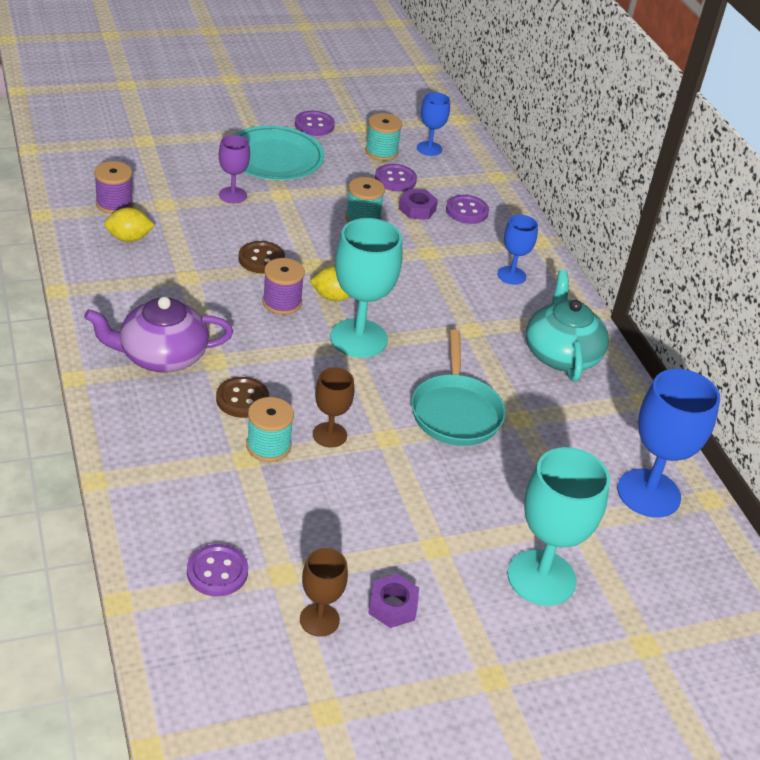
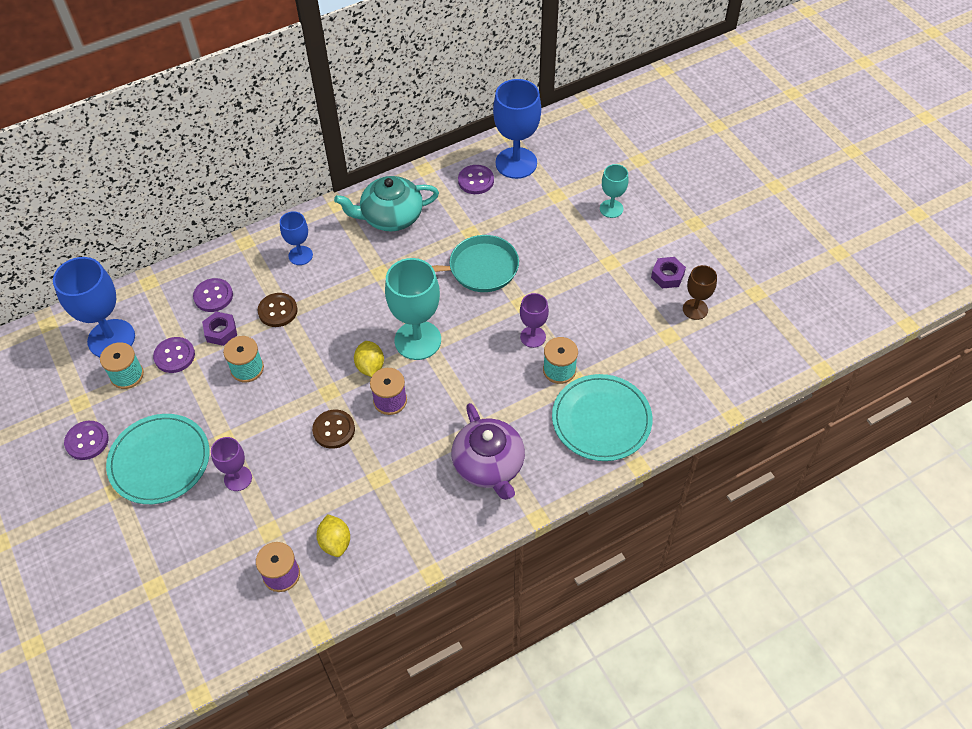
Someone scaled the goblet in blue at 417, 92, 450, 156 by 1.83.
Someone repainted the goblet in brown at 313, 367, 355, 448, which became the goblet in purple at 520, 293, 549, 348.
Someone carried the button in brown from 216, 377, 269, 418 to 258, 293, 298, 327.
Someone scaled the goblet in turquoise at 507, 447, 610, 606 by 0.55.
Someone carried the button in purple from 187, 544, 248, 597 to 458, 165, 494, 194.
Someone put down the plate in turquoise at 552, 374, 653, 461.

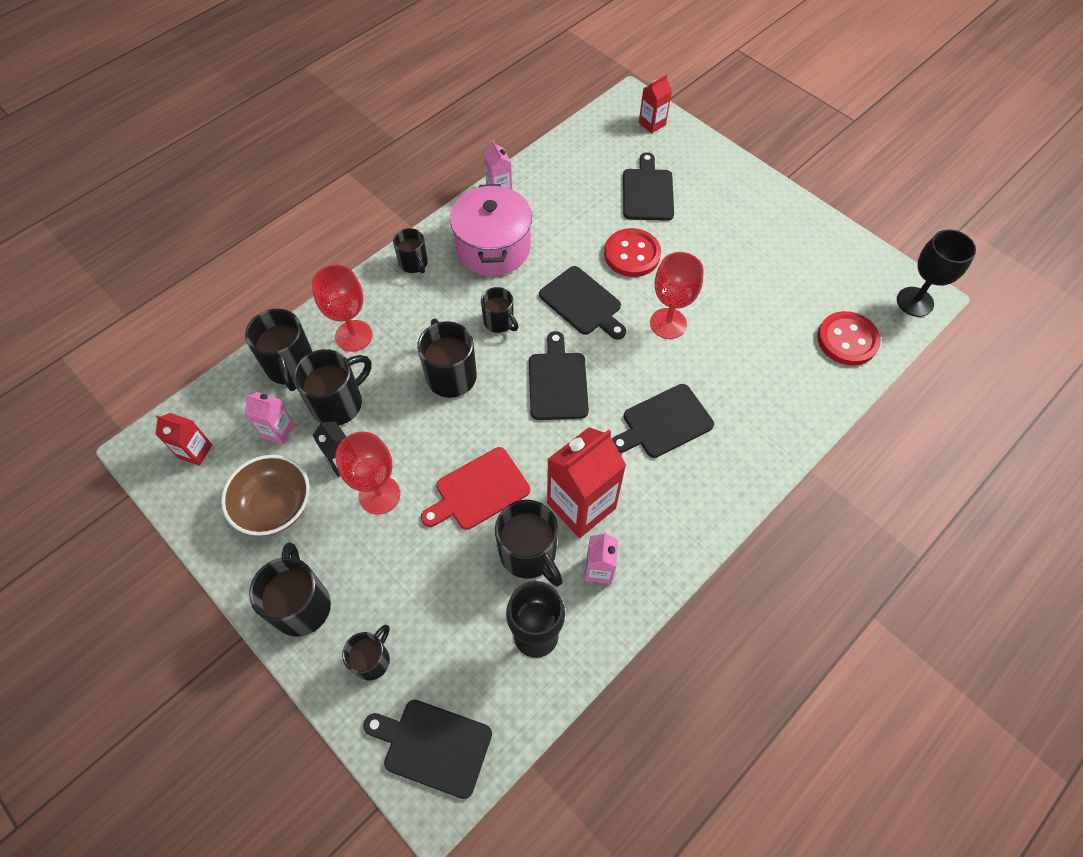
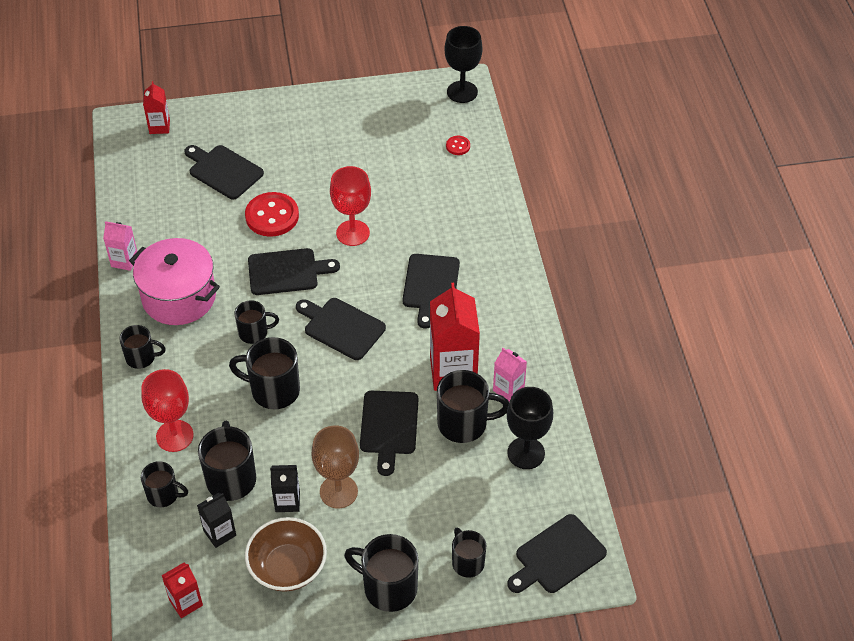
Someone scaled the mug in black at 245, 309, 313, 391 by 0.62.
Someone scaled the button in red at 817, 311, 881, 366 by 0.47.
Someone repainted the carton in pink at 245, 392, 295, 445, which became the carton in black at 197, 493, 236, 548.
Someone repainted the goblet in red at 335, 432, 400, 515, which became the goblet in brown at 311, 425, 359, 509.
Someone repainted the cutting board in red at 421, 447, 530, 530, which became the cutting board in black at 360, 391, 418, 476.

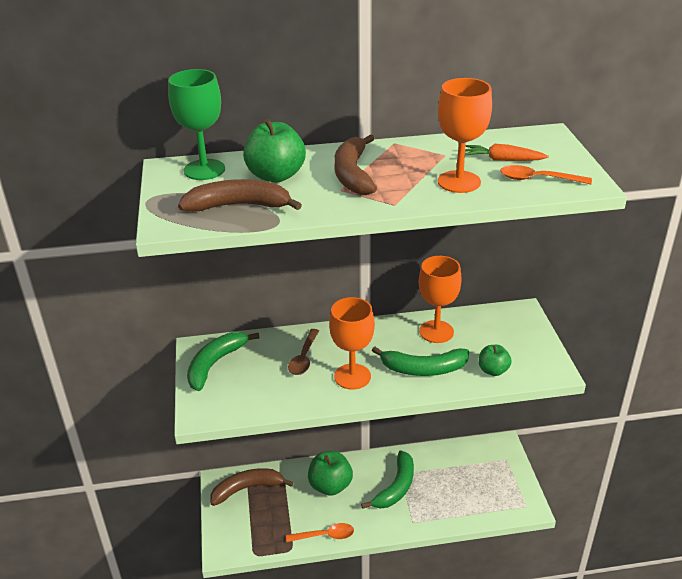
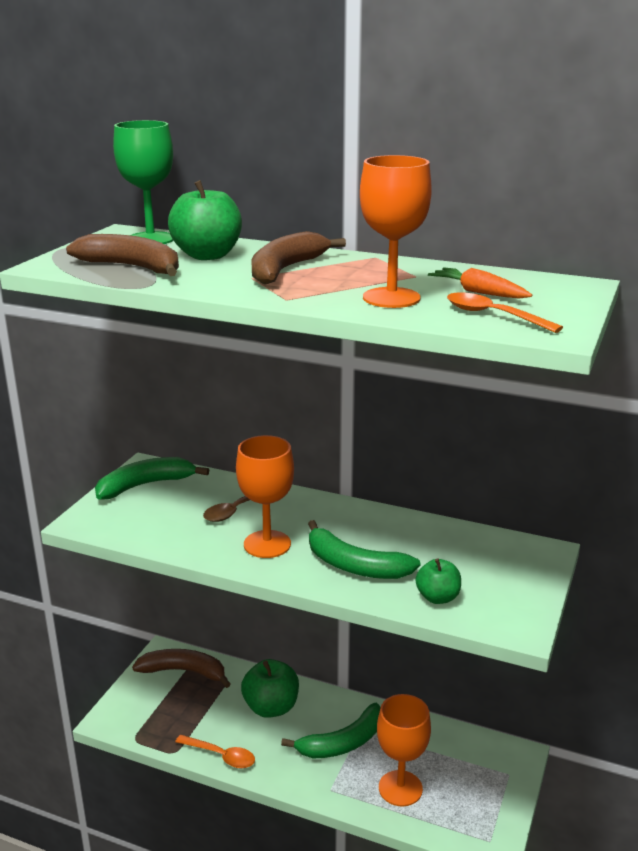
Someone carried the goblet in orange from 419, 256, 462, 343 to 377, 694, 431, 806.

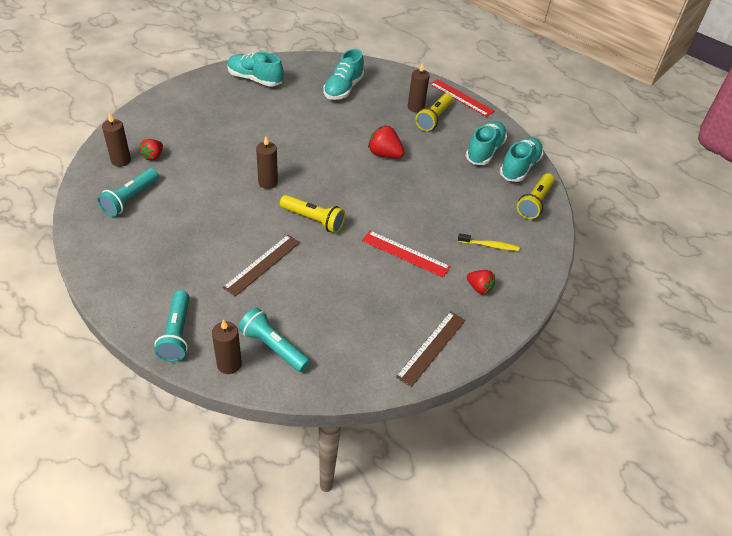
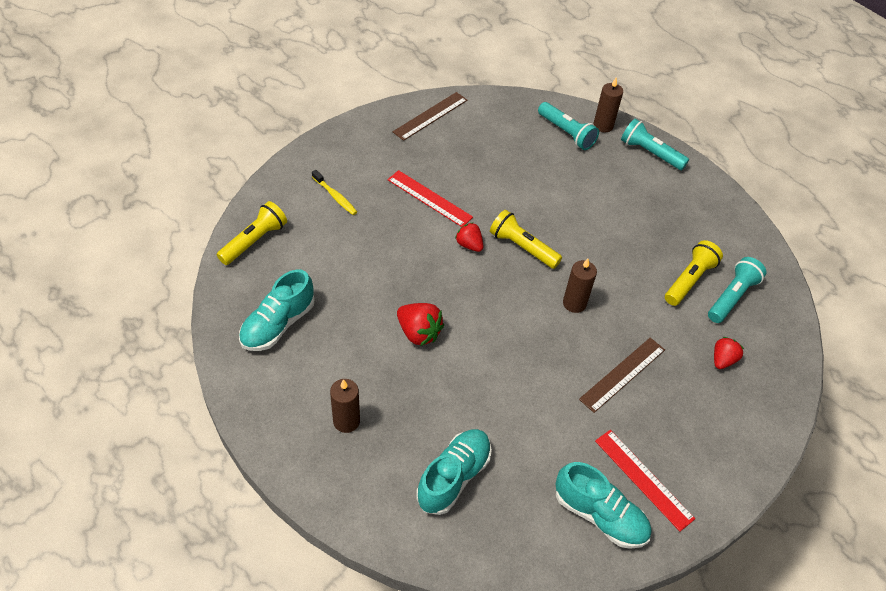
Someone carried the ruler in red from 430, 79, 494, 117 to 595, 430, 695, 532.
Someone carried the flashlight in yellow from 415, 93, 453, 131 to 665, 240, 723, 306.
Someone took away the candle in brown at 102, 113, 131, 167.
Someone took away the shoe in turquoise at 500, 137, 543, 182.
Someone rotated the toothbrush in yellow at 458, 233, 519, 251 by 150 degrees counterclockwise.
Someone carried the ruler in brown from 223, 235, 300, 297 to 579, 338, 665, 413.
Someone carried the strawberry in red from 467, 270, 495, 294 to 455, 222, 483, 252.
Someone rotated the flashlight in turquoise at 154, 290, 189, 362 by 60 degrees counterclockwise.

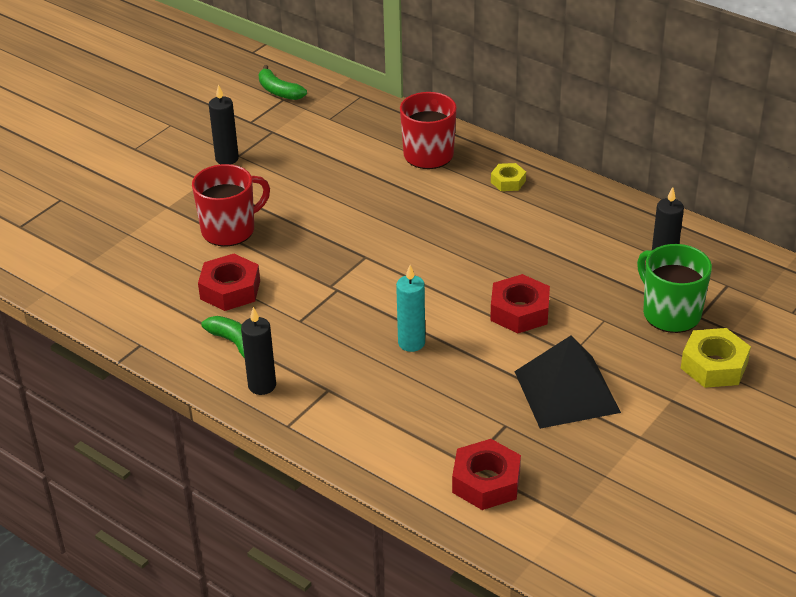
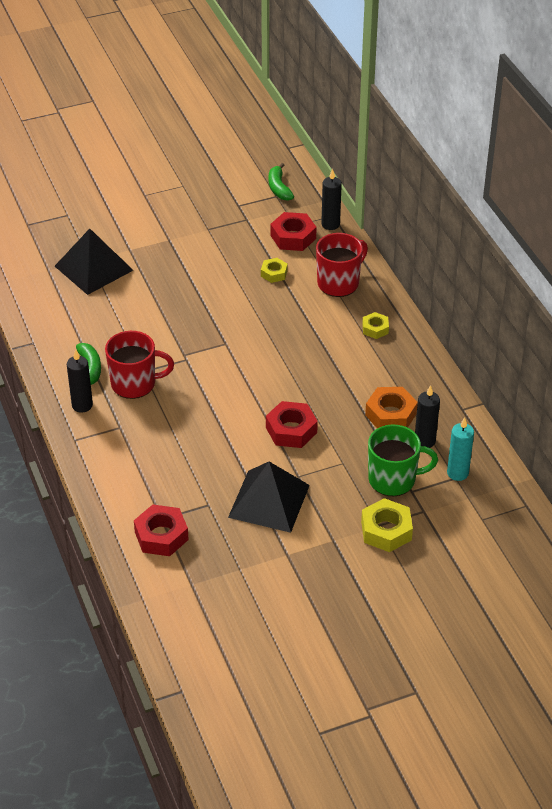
Someone carried the candle in black from 209, 85, 239, 165 to 321, 169, 342, 230.
Someone carried the mug in red from 192, 164, 270, 247 to 105, 331, 174, 399.
Someone rotated the mug in green at 637, 244, 712, 333 by 90 degrees clockwise.
Someone carried the nut in red from 198, 254, 260, 311 to 271, 212, 317, 251.
Someone carried the candle in turquoise from 396, 265, 425, 352 to 447, 417, 474, 481.
Someone put down the pyramid in black at 55, 229, 133, 295.
Someone put down the nut in yellow at 261, 258, 288, 283.
Someone put down the nut in orange at 365, 387, 418, 429.

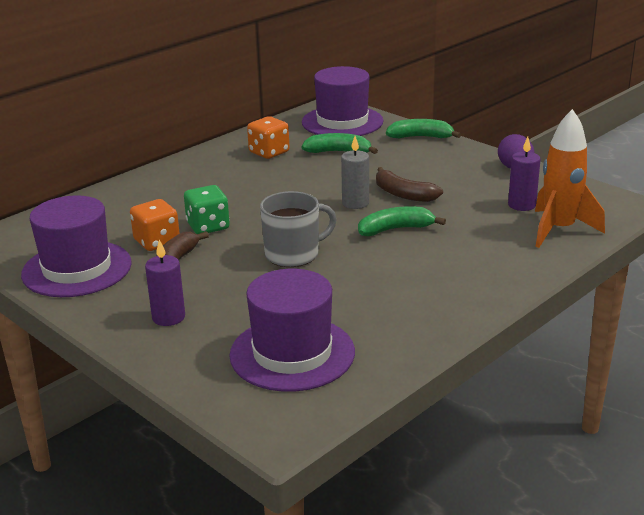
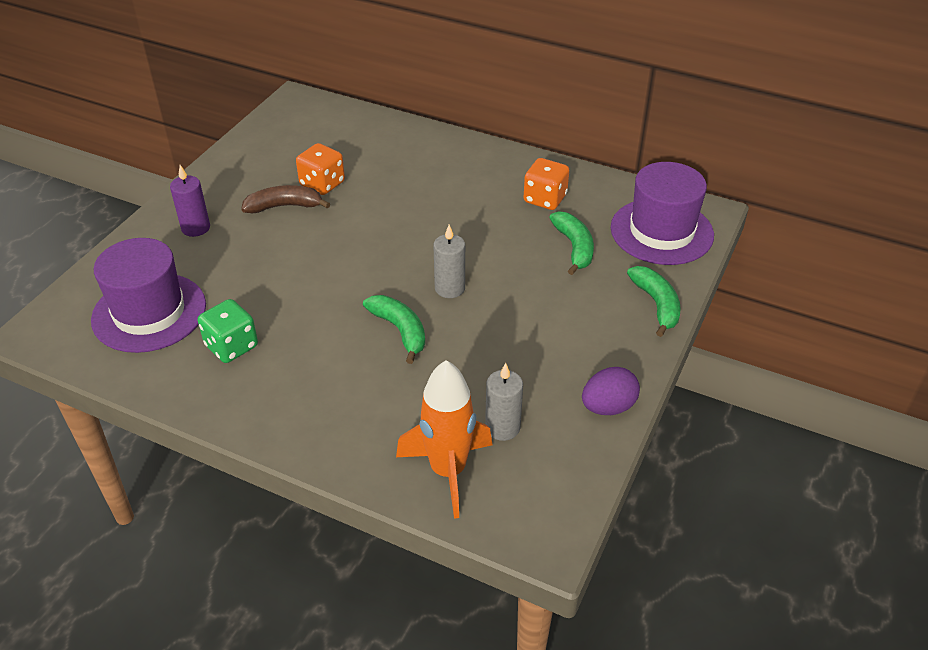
Someone repainted the candle in purple at 508, 137, 541, 211, which became the candle in grey at 485, 363, 523, 441.
Someone took away the banana in brown at 376, 167, 443, 202.
Someone carried the dice in green from 184, 185, 230, 234 to 198, 299, 258, 363.
Someone took away the mug in grey at 260, 191, 337, 267.
Someone took away the hat in purple at 21, 195, 132, 297.

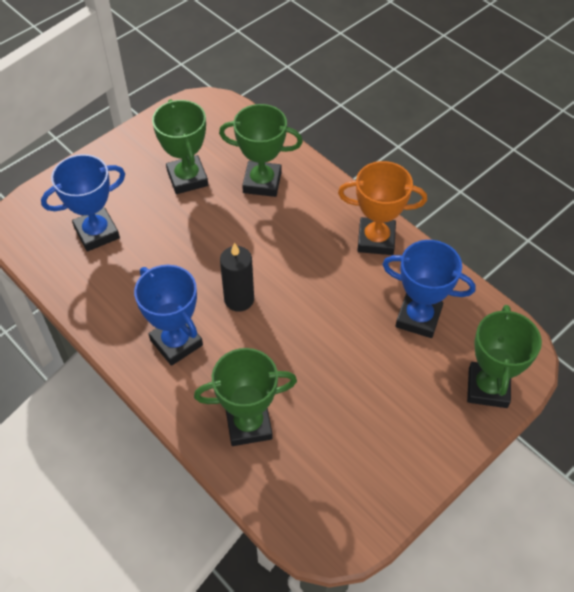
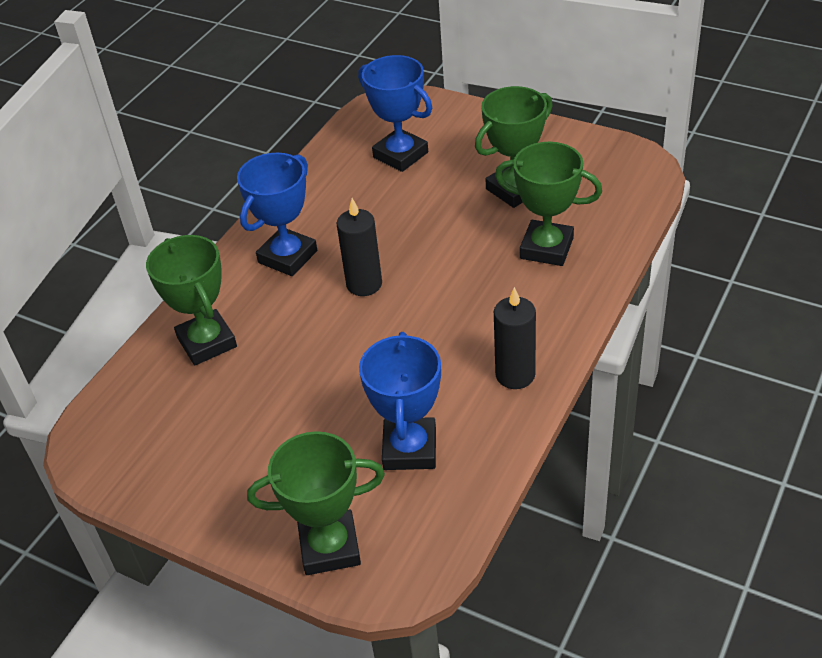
Someone rotated the trophy in green at 219, 104, 303, 197 by 60 degrees counterclockwise.
Someone swapped the trophy in orange at 338, 161, 427, 255 for the candle in black at 494, 287, 536, 389.

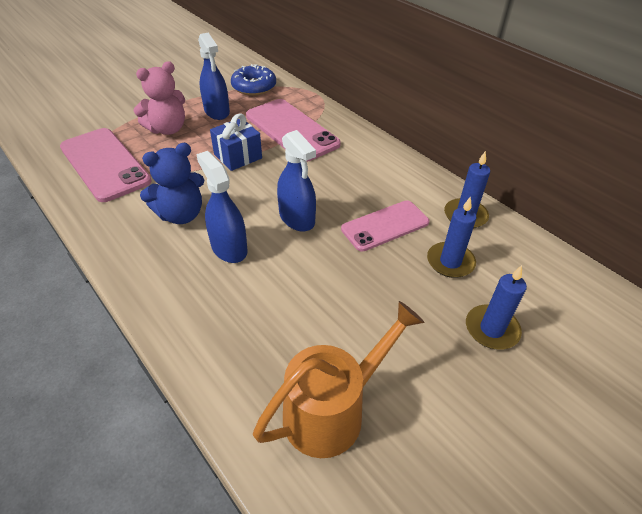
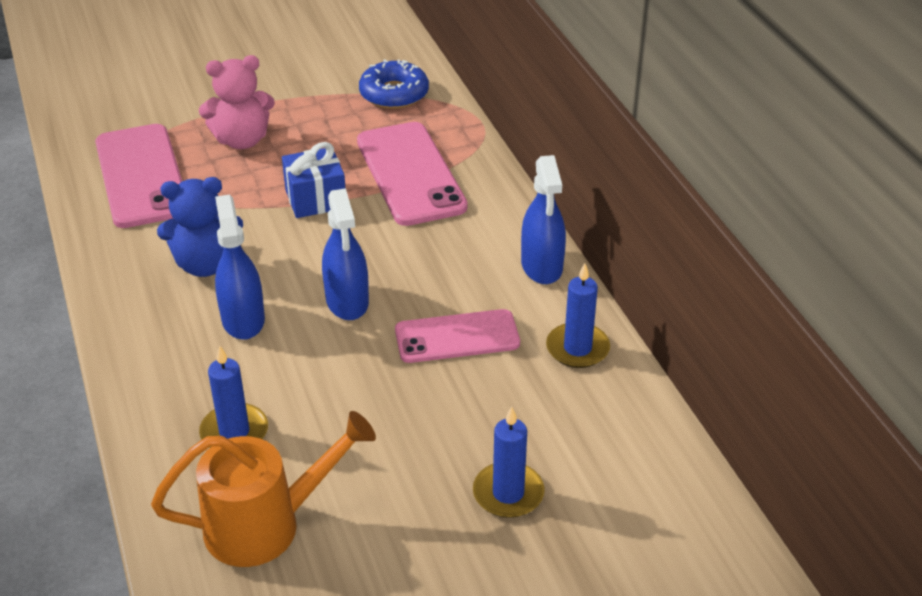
Someone carried the spray bottle in blue from 198, 32, 230, 120 to 521, 155, 566, 284.
Someone carried the candle in blue from 427, 196, 476, 278 to 199, 345, 268, 448.

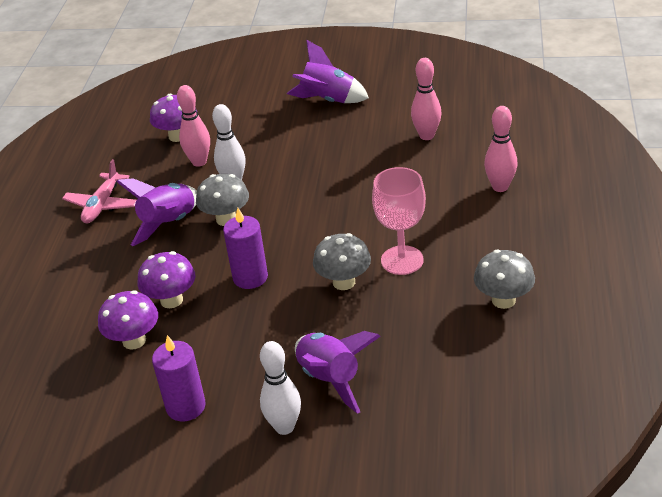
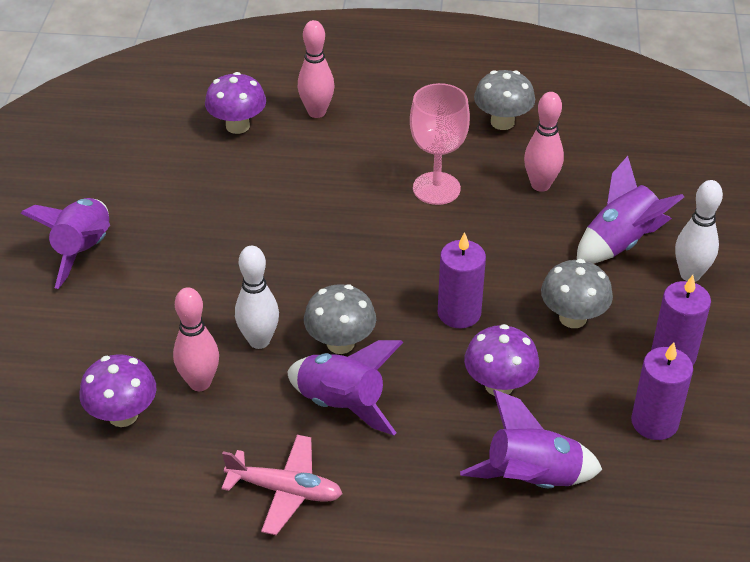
Someone carried the bowling pin in pink from 411, 58, 441, 140 to 524, 92, 564, 192.
Someone carried the mushroom in grey from 313, 233, 371, 290 to 541, 259, 613, 328.
Someone carried the mushroom in purple from 98, 290, 158, 350 to 205, 72, 266, 134.
Someone put down the candle in purple at 631, 342, 693, 440.
Someone put down the rocket in purple at 460, 390, 603, 488.

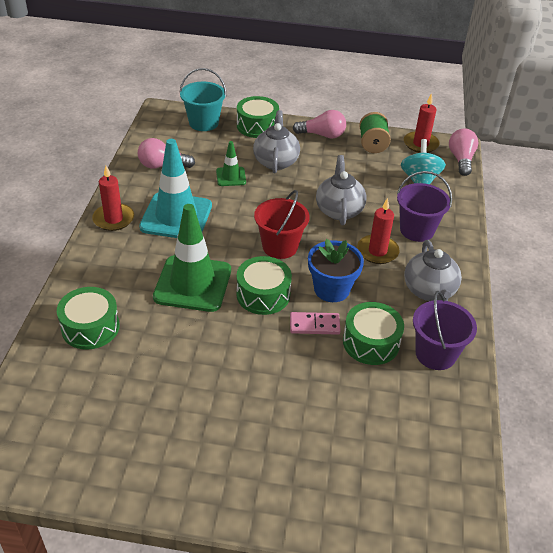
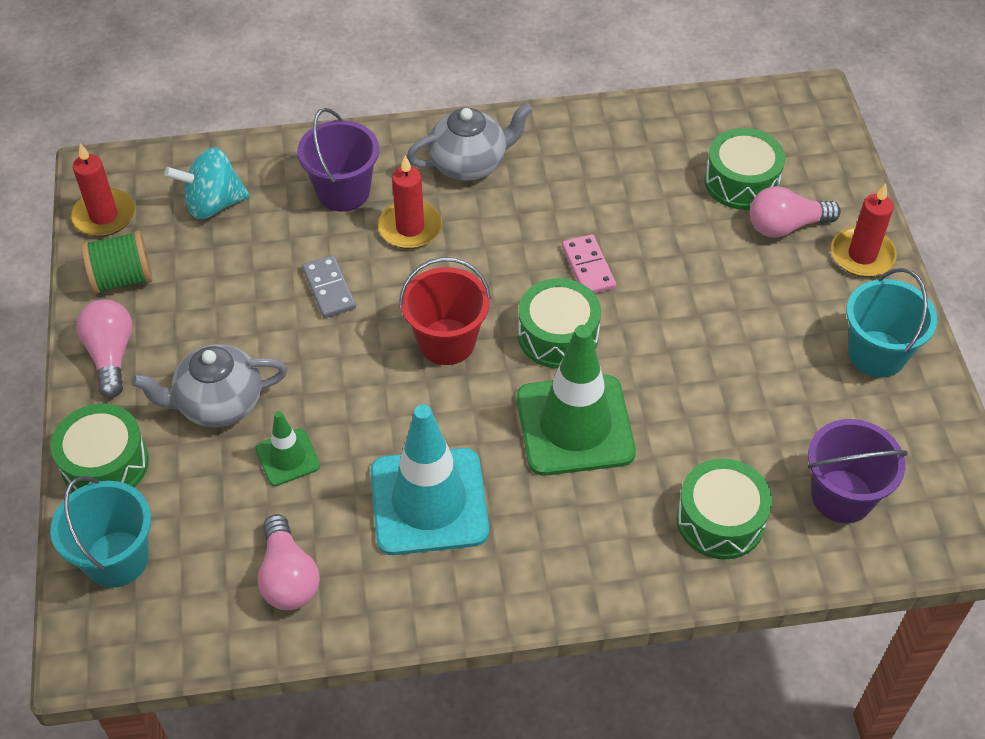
Someone carried the light bulb in pink from 449, 129, 478, 176 to 750, 186, 841, 238.
Someone swapped the teapot in grey at 316, 155, 367, 225 for the domino in grey at 302, 255, 356, 318.
Someone carried the candle in red from 92, 166, 134, 231 to 831, 183, 897, 277.
Someone took away the flower pot in blue at 308, 239, 364, 302.
Someone carried the bucket in purple from 413, 291, 477, 370 to 808, 419, 908, 523.
Someone carried the drum in green from 343, 302, 404, 365 to 705, 128, 785, 210.
Someone put down the bucket in turquoise at 846, 268, 937, 377.

